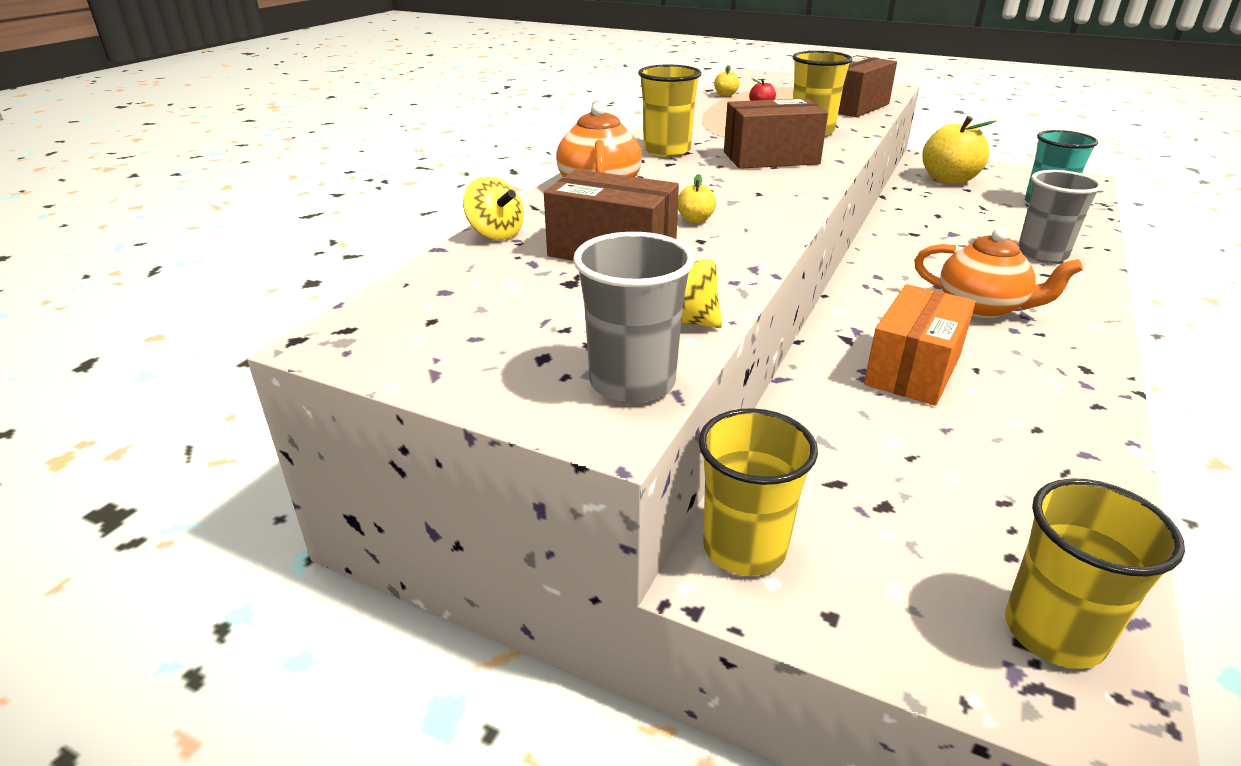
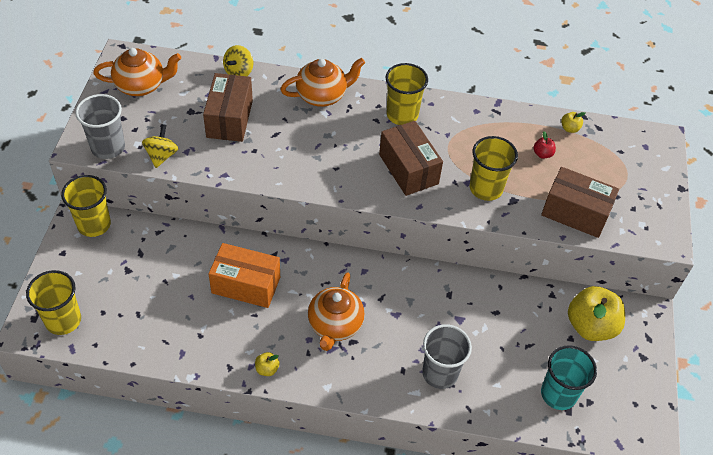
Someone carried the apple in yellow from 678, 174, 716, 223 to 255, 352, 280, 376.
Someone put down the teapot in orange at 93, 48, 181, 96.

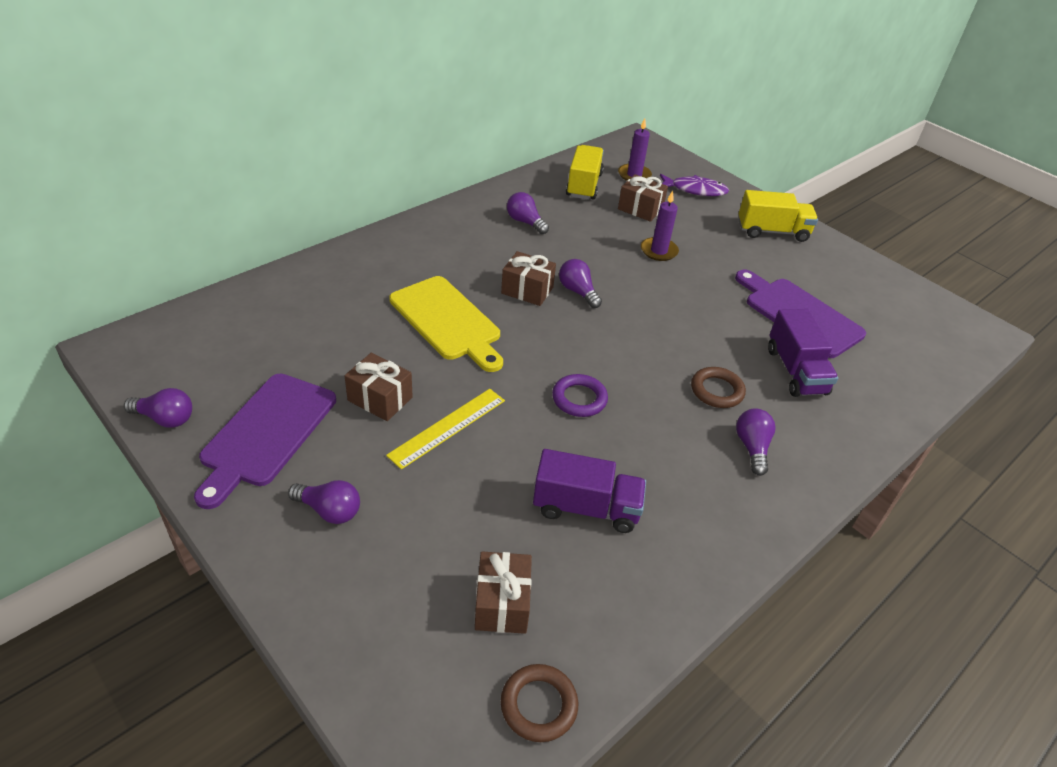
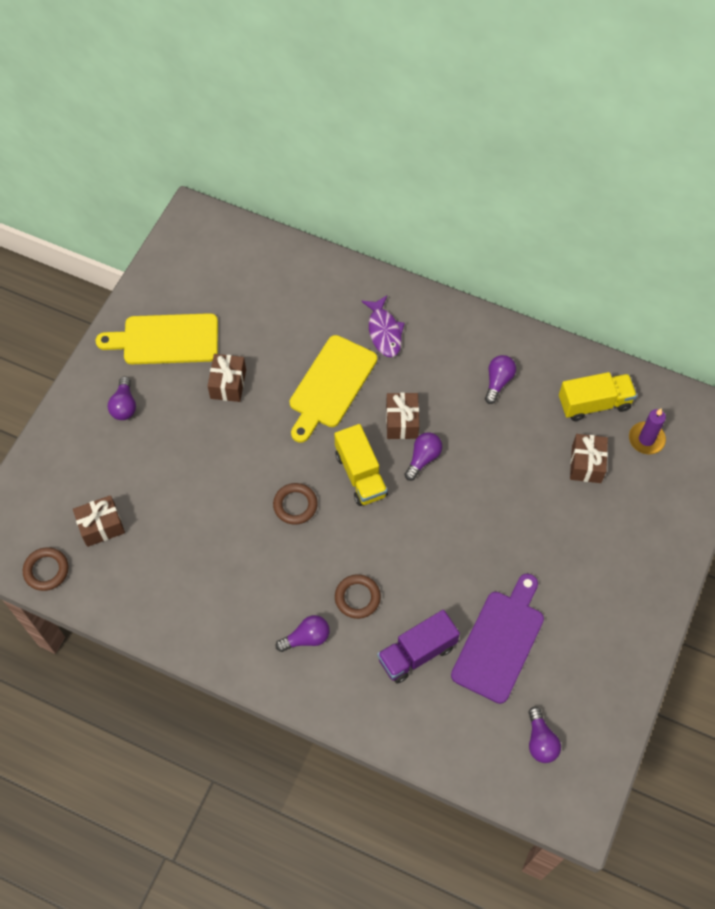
Someone carried the fish in purple from 660, 174, 729, 196 to 361, 296, 405, 357.
Someone carried the truck in yellow from 739, 190, 818, 242 to 334, 424, 388, 506.
Someone took away the candle in purple at 641, 191, 679, 261.
Someone repainted the cutting board in purple at 194, 374, 336, 509, which became the cutting board in yellow at 96, 313, 218, 364.
Someone repainted the ring in purple at 552, 374, 608, 417, which became the ring in brown at 273, 483, 318, 525.
Someone carried the light bulb in purple from 124, 388, 192, 428 to 528, 707, 561, 763.
Someone took away the ruler in yellow at 386, 389, 505, 470.
Someone took away the truck in purple at 533, 449, 646, 533.

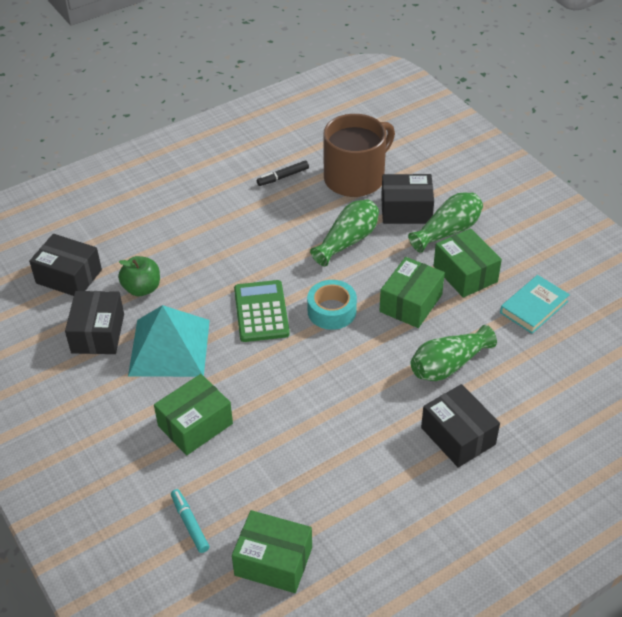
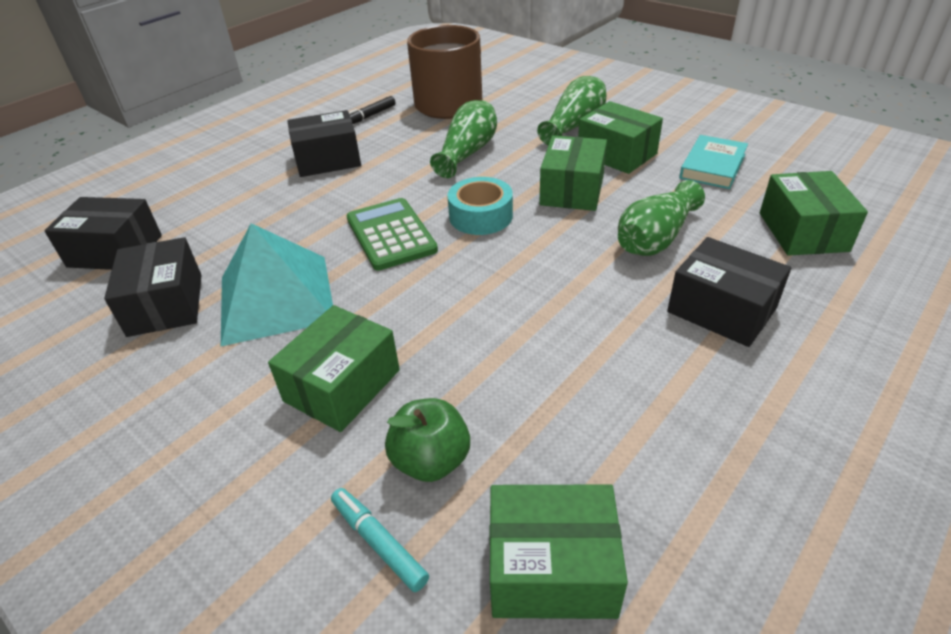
Someone carried the box in black from 381, 174, 434, 224 to 288, 110, 361, 177.
Someone carried the apple in green from 118, 256, 160, 296 to 385, 398, 470, 482.
Someone put down the box in green at 760, 171, 868, 256.

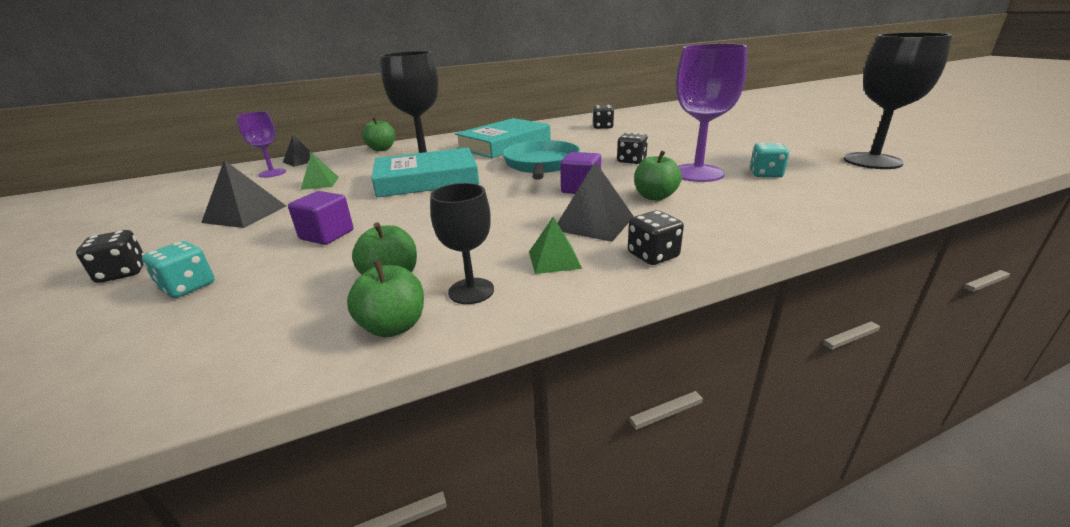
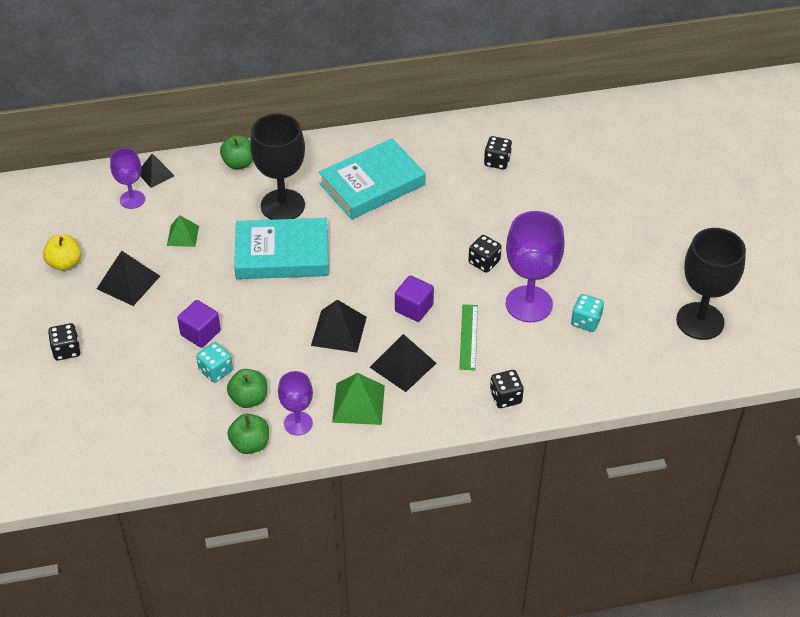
Someone took away the pan in turquoise at 503, 140, 580, 180.
Someone swapped the apple in green at 634, 150, 682, 201 for the ruler in green at 459, 304, 478, 370.
Someone repainted the goblet in black at 430, 183, 494, 304, which became the goblet in purple at 278, 371, 313, 435.
Someone carried the dice in black from 628, 210, 684, 265 to 490, 370, 524, 408.
Someone scaled the pyramid in green at 529, 217, 582, 274 by 1.55.
Someone carried the dice in turquoise from 142, 241, 215, 298 to 196, 342, 233, 383.
Someone put down the apple in yellow at 43, 235, 81, 271.
Someone put down the pyramid in black at 311, 300, 367, 353.

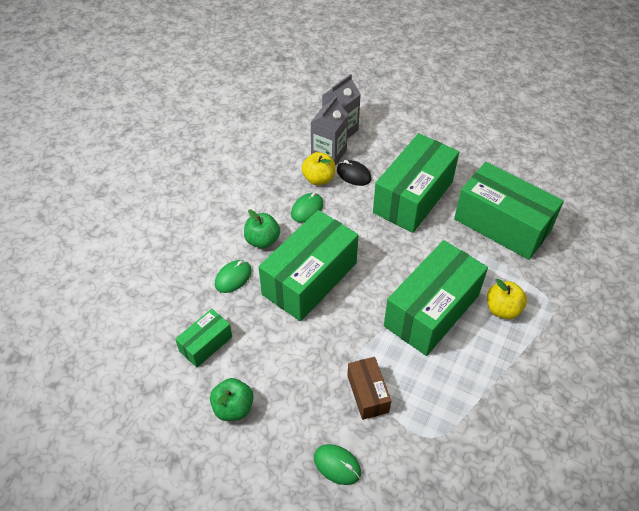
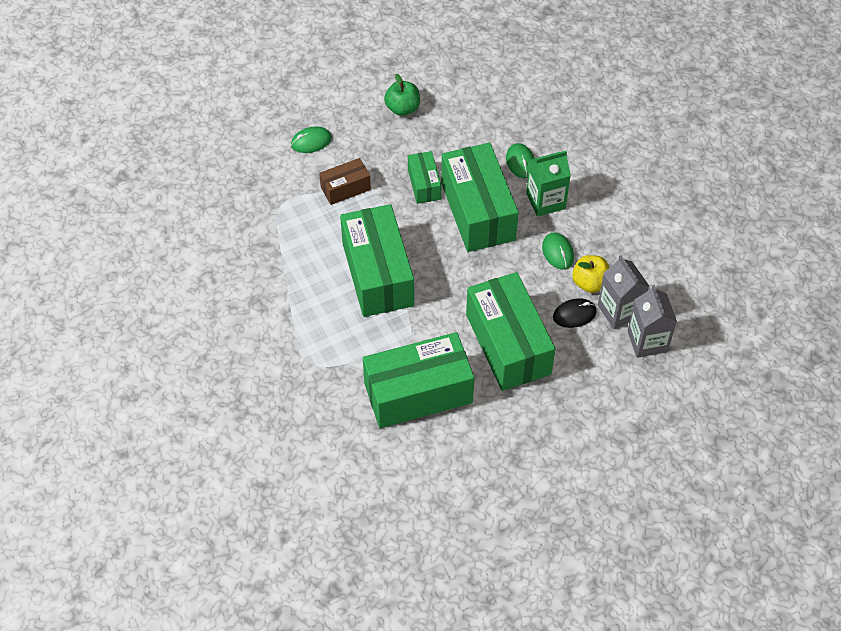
Someone swapped the apple in green at 244, 209, 280, 248 for the carton in green at 526, 151, 571, 217.
Someone took away the apple in yellow at 487, 279, 527, 319.
Someone carried the box in green from 175, 309, 232, 367 to 408, 151, 441, 204.
Someone rotated the box in brown at 347, 357, 391, 420 by 45 degrees counterclockwise.

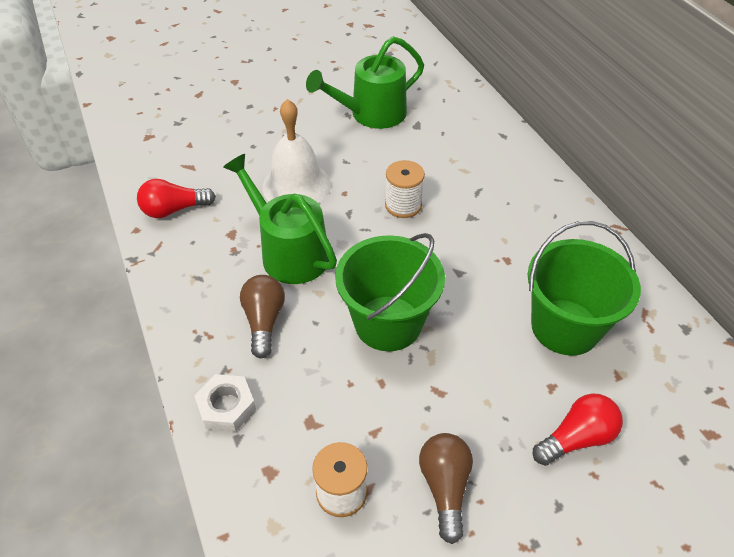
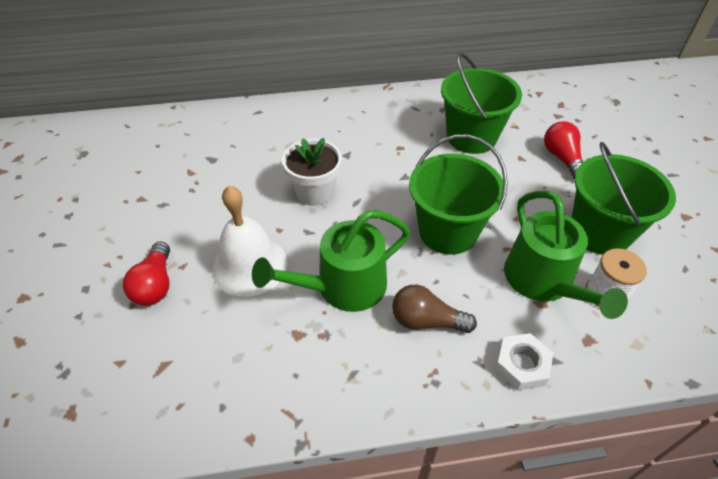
Someone carried the watering can in green from 306, 36, 424, 129 to 504, 191, 628, 319.
Someone swapped the spool in white at 385, 160, 425, 218 for the flower pot in white at 282, 138, 342, 206.
Someone carried the light bulb in red from 137, 179, 216, 218 to 123, 241, 170, 306.
Someone swapped the light bulb in brown at 419, 433, 473, 544 for the bucket in green at 571, 142, 676, 255.

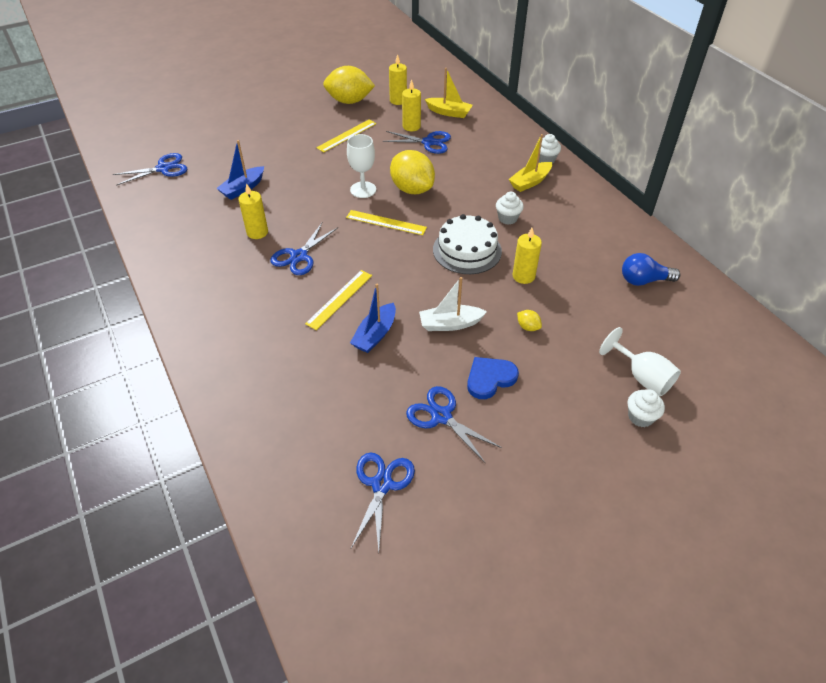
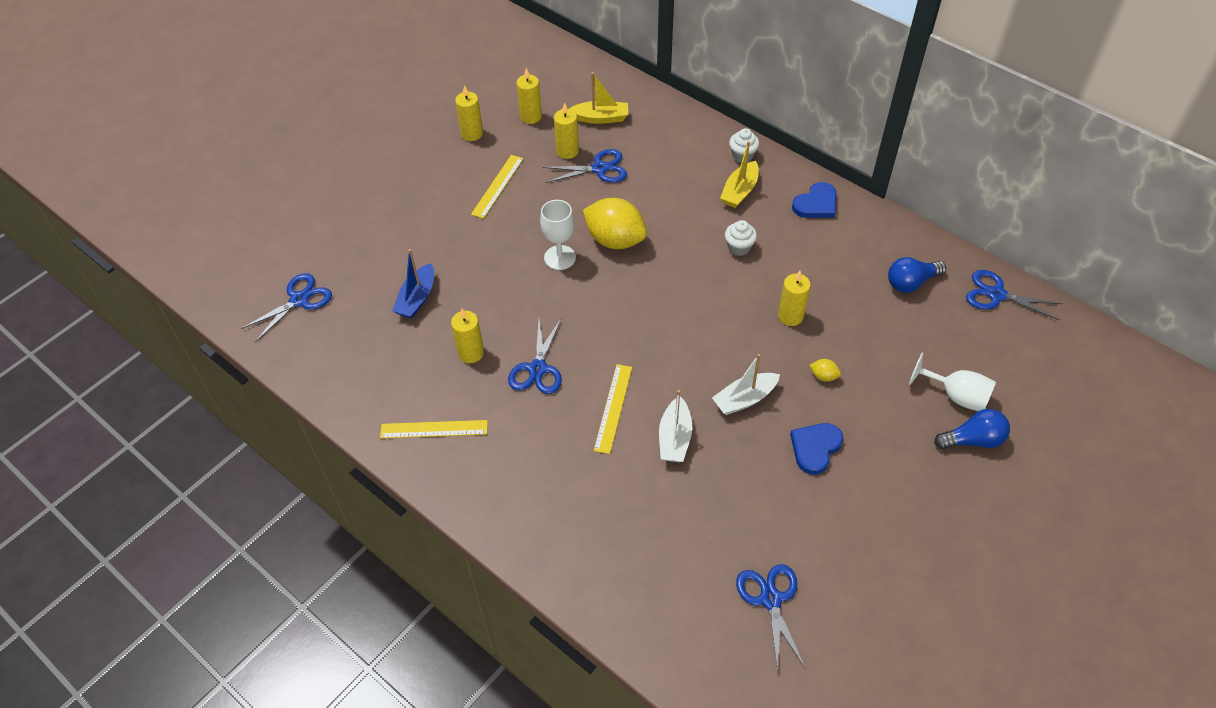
Someone swapped the lemon in yellow at 323, 66, 375, 104 for the candle in yellow at 455, 85, 483, 141.
Someone carried the ruler in yellow from 346, 210, 427, 235 to 380, 420, 488, 438.
Someone took away the cake in white at 433, 214, 502, 274.
Someone repainted the boat in blue at 350, 284, 396, 353, which became the boat in white at 659, 390, 692, 462.
Someone carried the scissors in blue from 406, 386, 502, 463 to 966, 270, 1063, 320.
Someone swapped the cupcake in white at 627, 389, 665, 427 for the light bulb in blue at 934, 409, 1010, 450.
Someone put down the heart in blue at 792, 182, 836, 218.

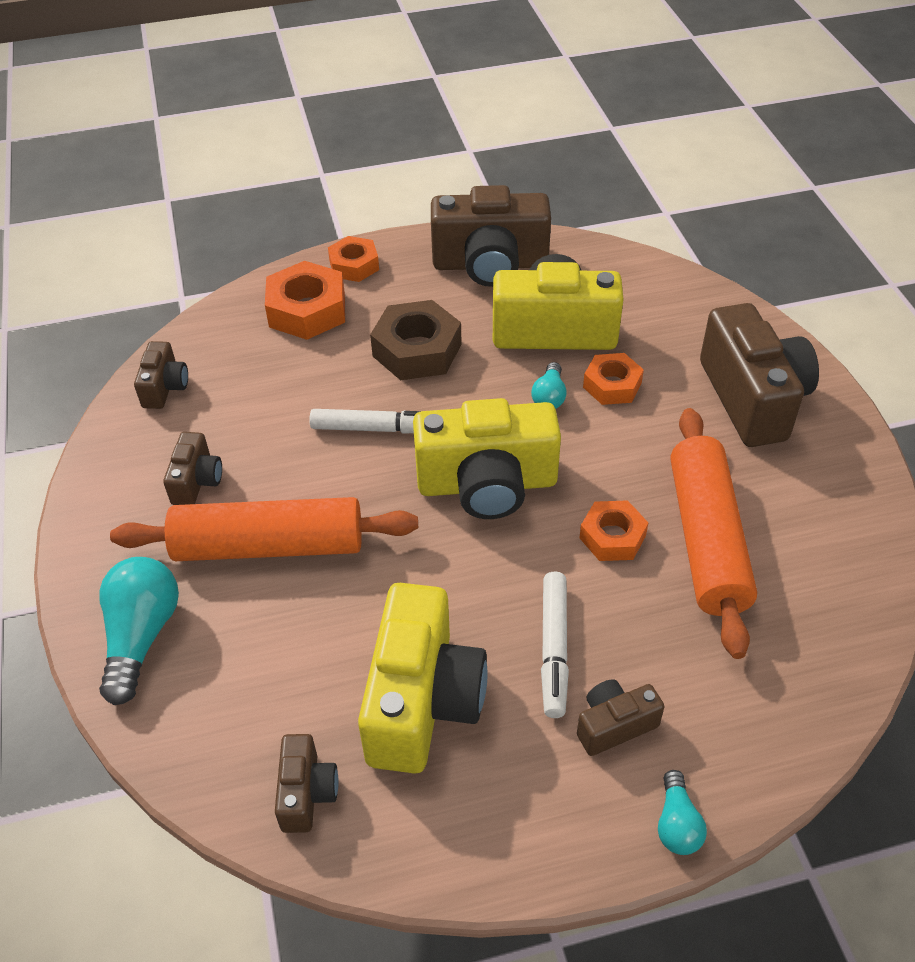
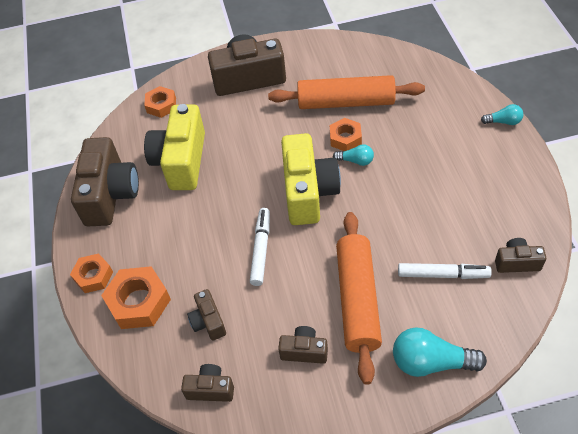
Someone took away the nut in brown at 370, 300, 462, 380.
Someone carried the nut in orange from 583, 353, 644, 405 to 144, 86, 176, 118.
Someone carried the light bulb in turquoise from 531, 362, 567, 409 to 333, 144, 374, 166.
Someone carried the marker in white from 541, 572, 569, 718 to 398, 263, 492, 279.
Someone took away the camera in yellow at 358, 583, 488, 774.
Someone carried the camera in brown from 577, 680, 664, 756 to 187, 289, 226, 341.

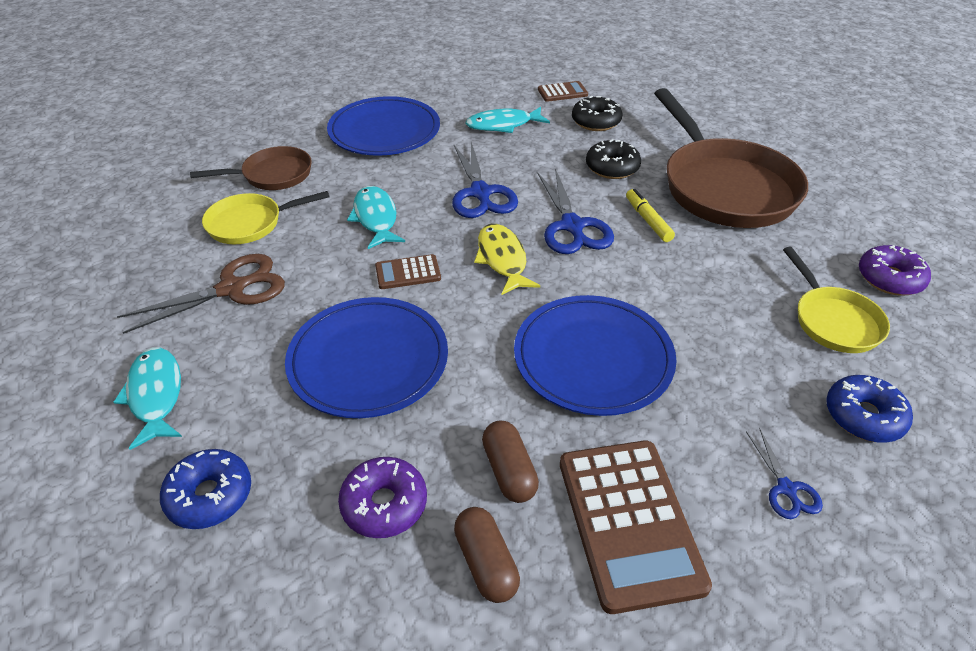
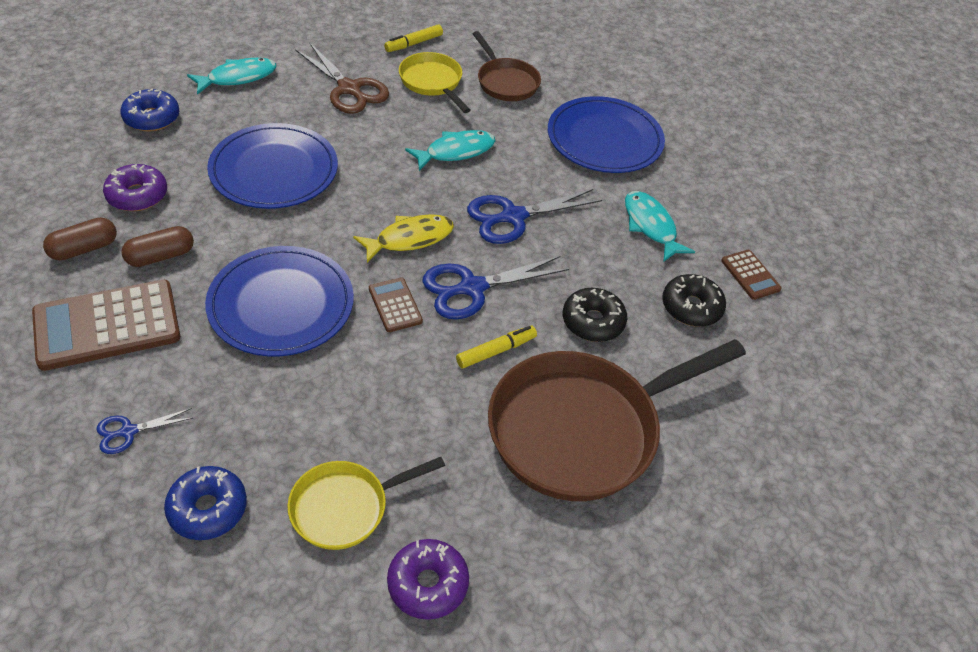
Someone carried the calculator in brown from 375, 254, 441, 289 to 369, 277, 423, 332.
Someone put down the marker in yellow at 384, 24, 443, 52.

